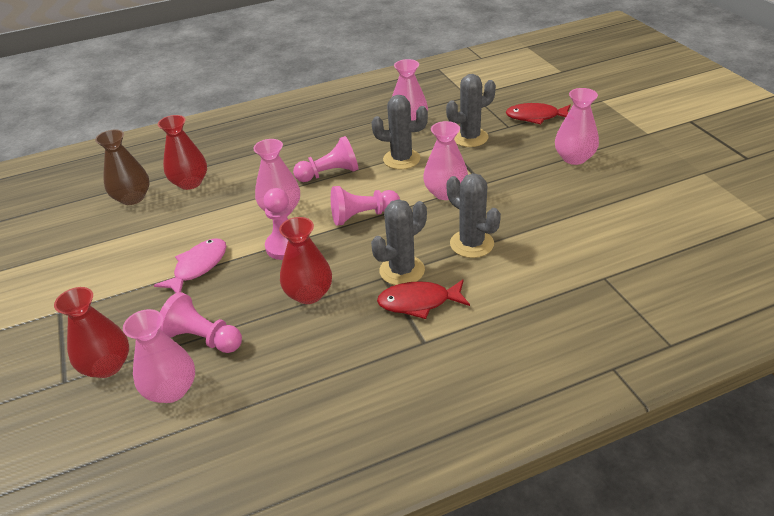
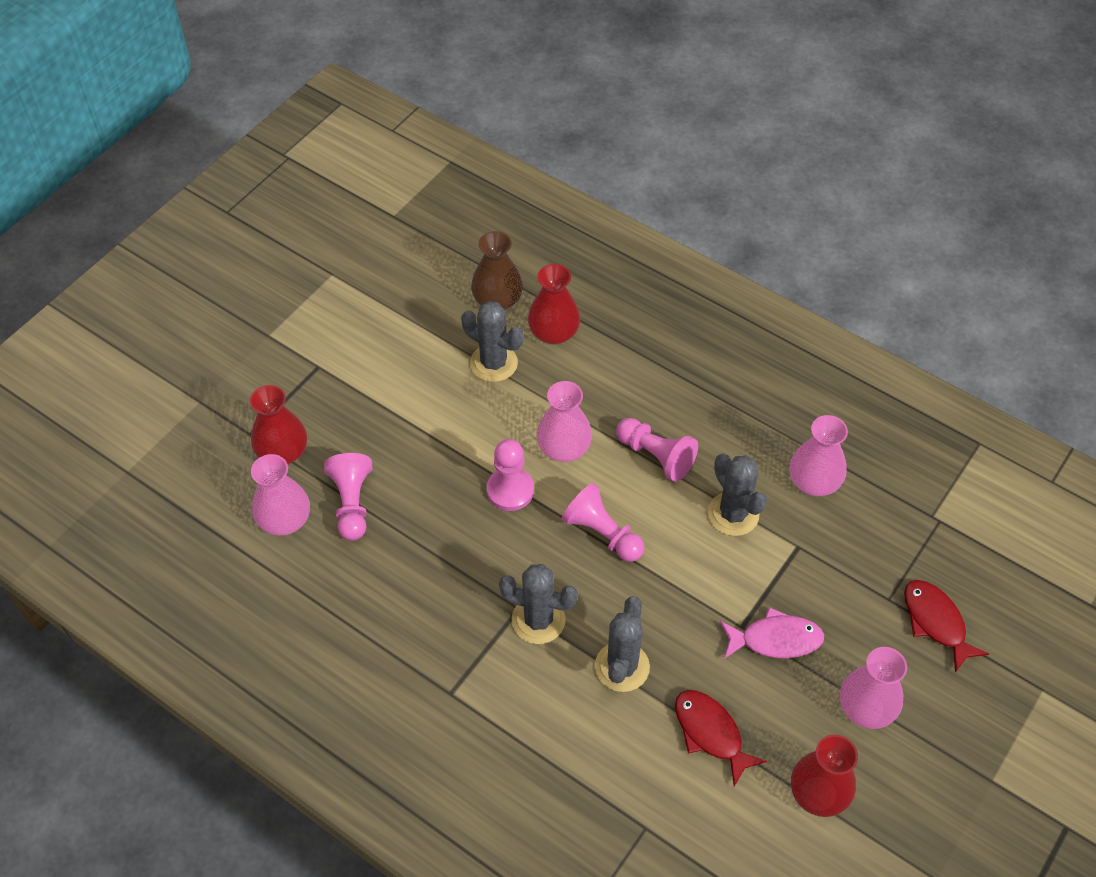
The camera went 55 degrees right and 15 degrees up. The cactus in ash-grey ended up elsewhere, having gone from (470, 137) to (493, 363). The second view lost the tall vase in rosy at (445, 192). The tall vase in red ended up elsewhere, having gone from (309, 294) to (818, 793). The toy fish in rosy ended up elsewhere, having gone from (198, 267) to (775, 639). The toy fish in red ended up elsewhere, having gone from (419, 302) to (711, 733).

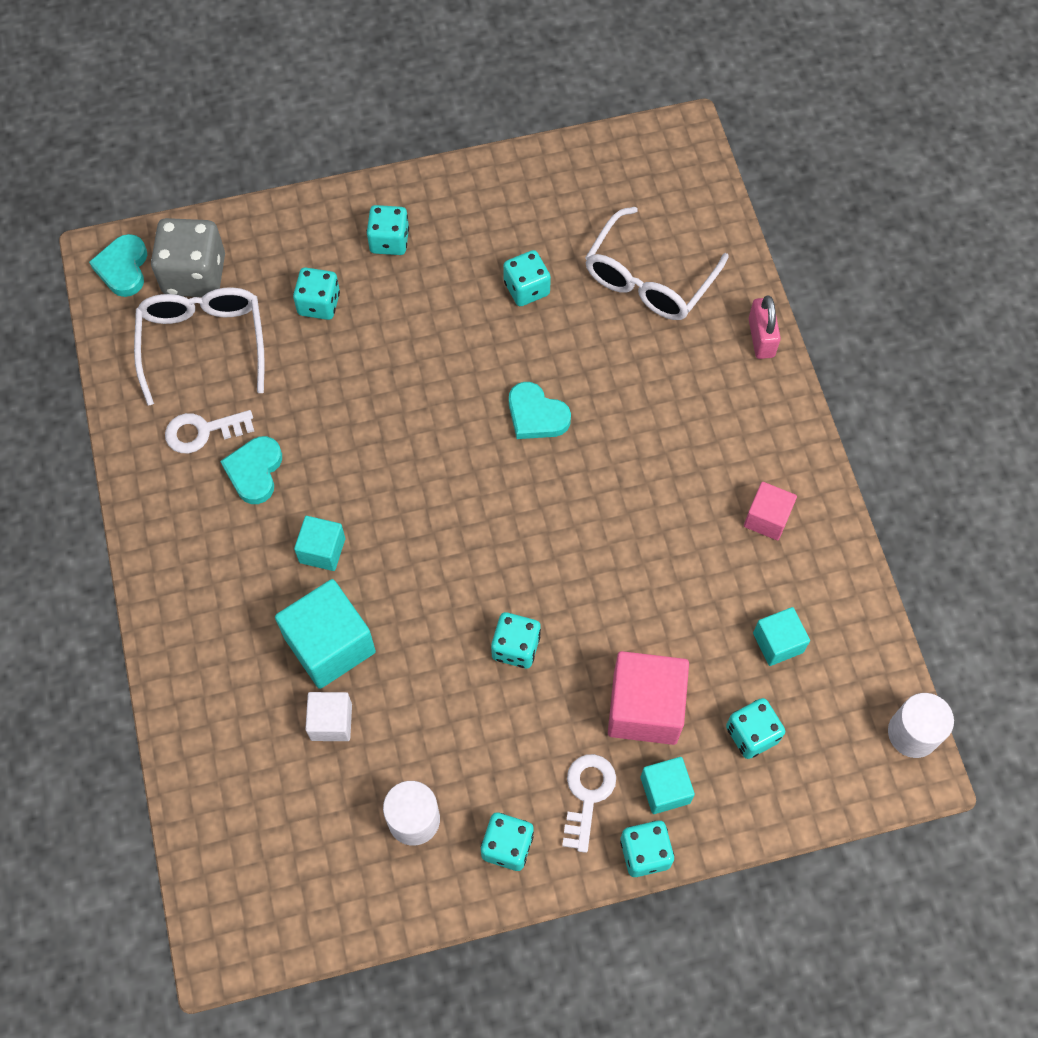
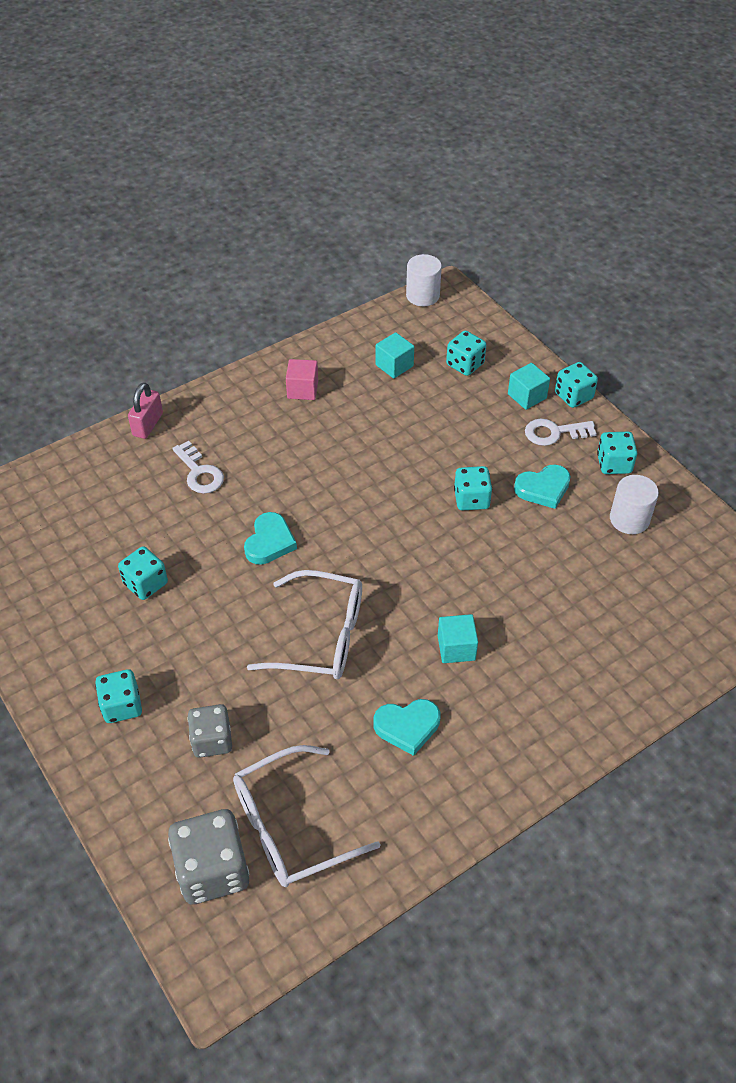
The camera went 110 degrees left and 15 degrees down. The glasses in pure white ended up elsewhere, having gone from (648, 279) to (321, 637). The love heart in turquoise ended up elsewhere, having gone from (123, 268) to (543, 488). What was the dice in turquoise at (319, 304) turned into the dice in ash-grey at (212, 740). The small lock in rosy at (761, 338) ended up facing another way, 45 degrees counterclockwise from before. The latchkey in pure white ended up elsewhere, having gone from (203, 431) to (199, 472). The second view lost the cube in turquoise at (330, 645). The second view lost the cube in rosy at (645, 708). The second view lost the cube in pure white at (331, 722).

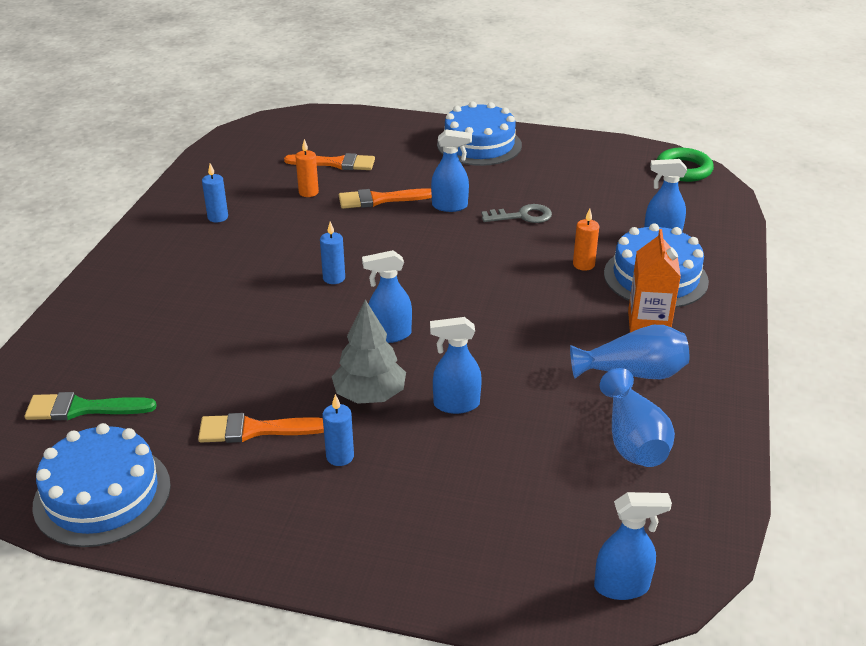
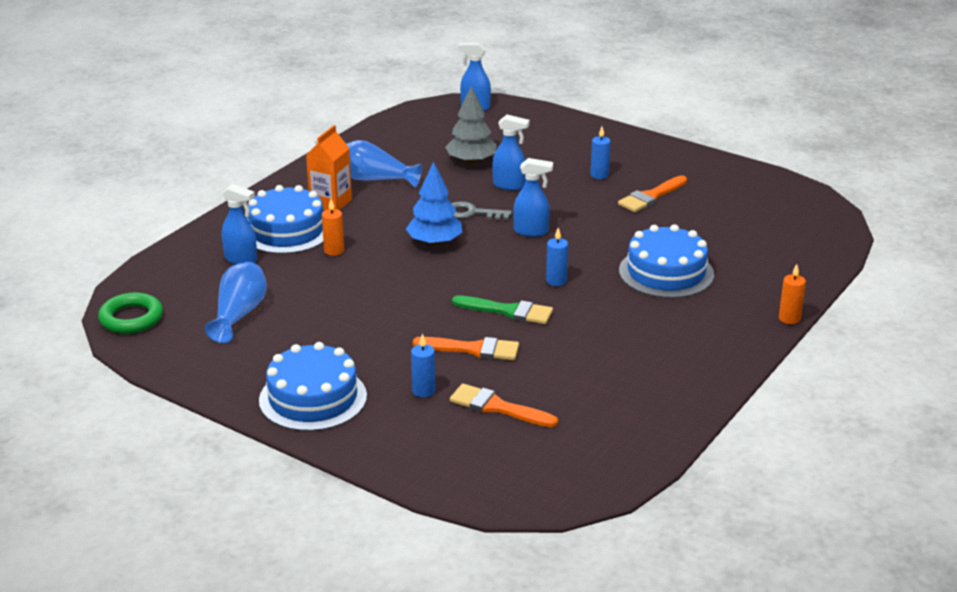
The camera went 160 degrees left and 5 degrees down. The second view lost the sprayer in royal blue at (450, 206). The wax candle in orange ended up elsewhere, having gone from (308, 192) to (789, 318). The wax candle in royal blue ended up elsewhere, having gone from (218, 217) to (423, 391). The latchkey in ash-grey ended up elsewhere, having gone from (522, 216) to (472, 213). The tree in ash-grey ended up elsewhere, having gone from (369, 395) to (471, 161). The tall vase in royal blue ended up elsewhere, having gone from (632, 440) to (239, 314). The brush in green ended up elsewhere, having gone from (83, 408) to (508, 311). The brush in orange at (255, 430) ended up facing another way, 120 degrees clockwise from before. The gateau in royal blue ended up elsewhere, having gone from (102, 495) to (666, 272). The second view gained the tree in royal blue at (434, 242).

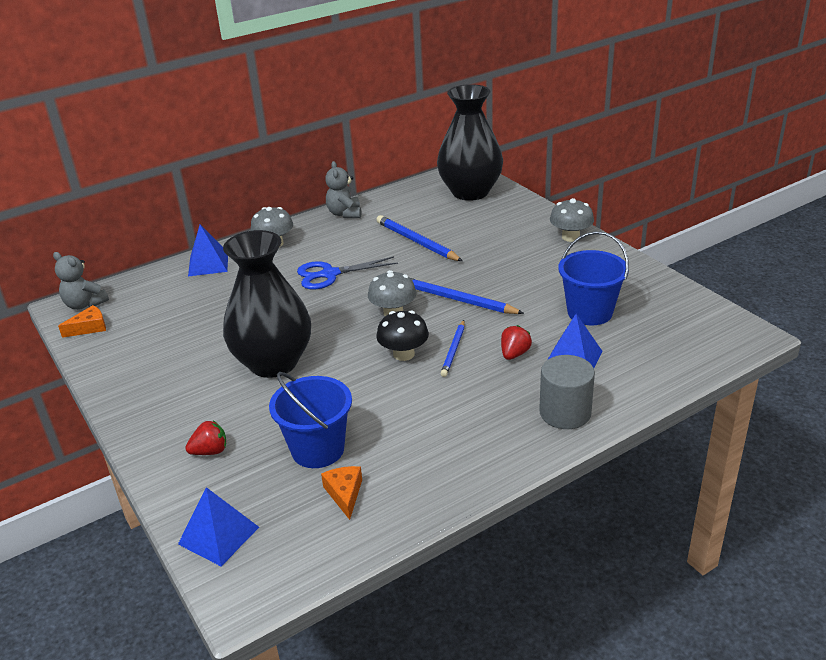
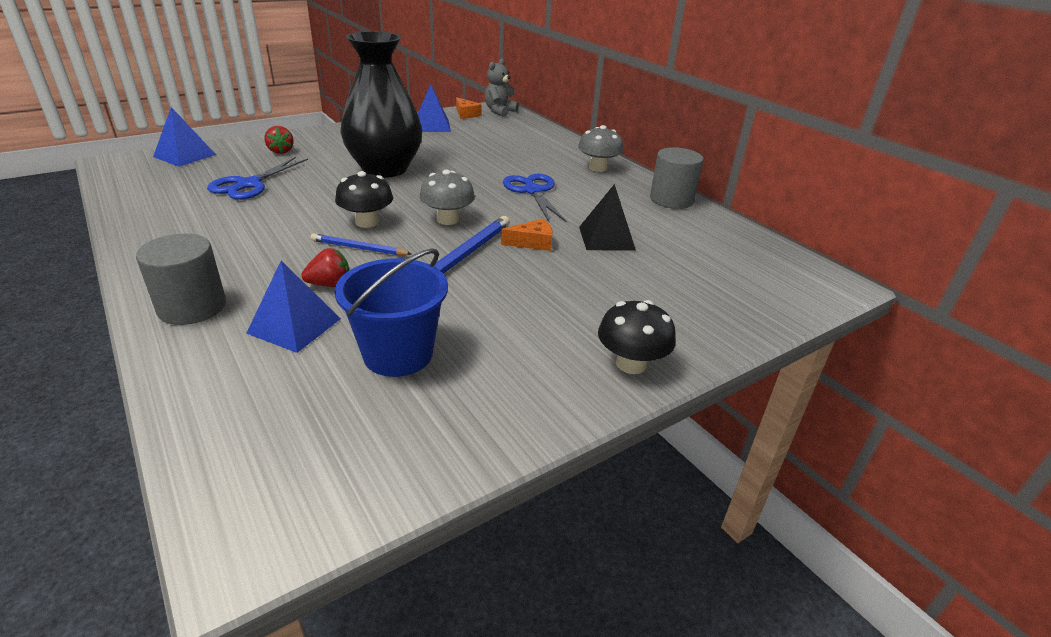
The camera went 85 degrees right and 0 degrees up. The second view lost the tall vase in ebony at (470, 192). Where the teddy bear in ash-grey stood at (345, 214), the cylinder shape in ash-grey came to stand at (671, 200). What was the mushroom in ash-grey at (570, 237) turned into the mushroom in ebony at (631, 364). Where the wooden pencil in royal blue stood at (417, 242), the pyramid in ebony came to stand at (606, 238). The pyramid in royal blue ended up elsewhere, having gone from (208, 264) to (432, 126). The berry in red at (514, 354) ended up facing another way, 45 degrees counterclockwise from before. Where the bucket in royal blue stood at (318, 449), the pair of scissors in royal blue came to stand at (249, 184). The piece of cheese in orange ended up elsewhere, having gone from (344, 494) to (532, 242).

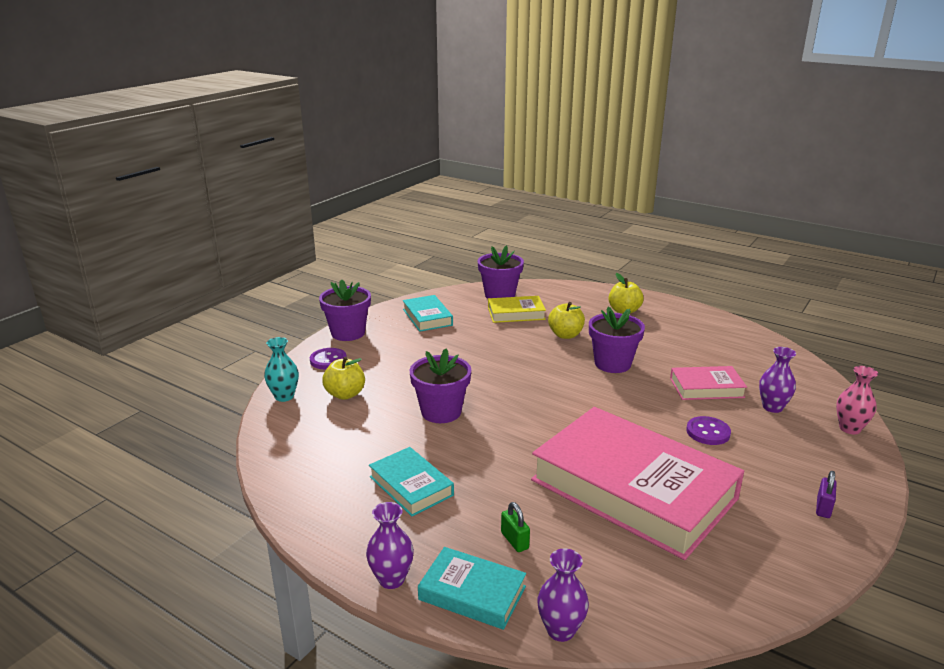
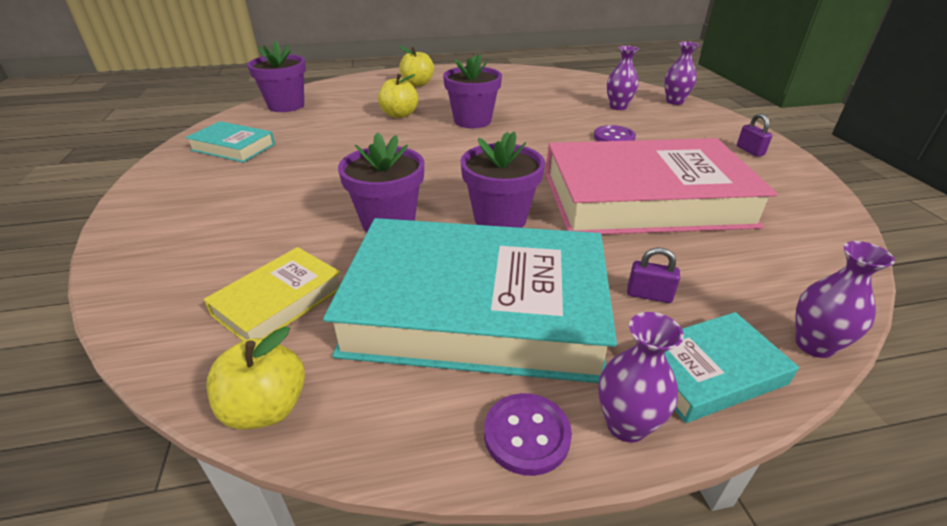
The camera went 45 degrees left and 10 degrees up. The plant pot in violet ended up elsewhere, having gone from (348, 333) to (500, 219). The hardback in bright yellow ended up elsewhere, having gone from (516, 313) to (279, 301). The second view lost the tall vase in turquoise at (284, 396). The button in violet ended up elsewhere, having gone from (328, 360) to (526, 435). The toy apple in bright yellow ended up elsewhere, having gone from (345, 394) to (266, 408). The second view lost the hardback in rosy at (706, 388). What was the tall vase in rosy at (849, 428) turned into the tall vase in violet at (674, 102). The size of the hardback in turquoise at (411, 486) changed by a factor of 2.23. What was the small lock in green at (514, 540) turned into the small lock in violet at (649, 295).

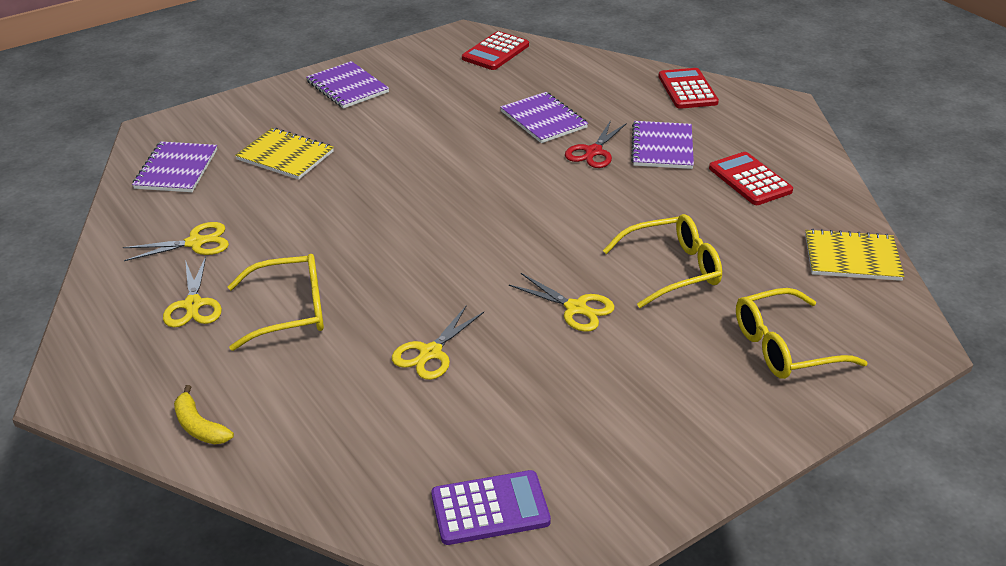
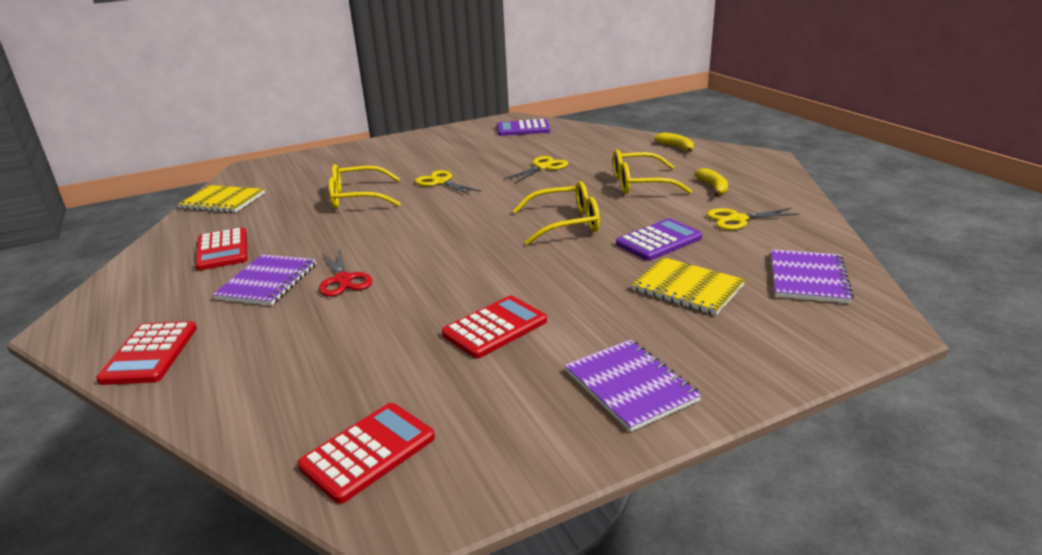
The camera went 170 degrees left and 10 degrees down. The second view lost the notepad in violet at (543, 119). The pair of scissors in red at (593, 151) ended up facing another way, 120 degrees clockwise from before. Where the pair of scissors in bright yellow stood at (193, 304), the banana in bright yellow came to stand at (713, 187). The glasses in bright yellow ended up elsewhere, having gone from (785, 347) to (565, 223). The second view gained the pocket calculator in violet at (659, 241). The second view gained the pocket calculator in red at (495, 328).

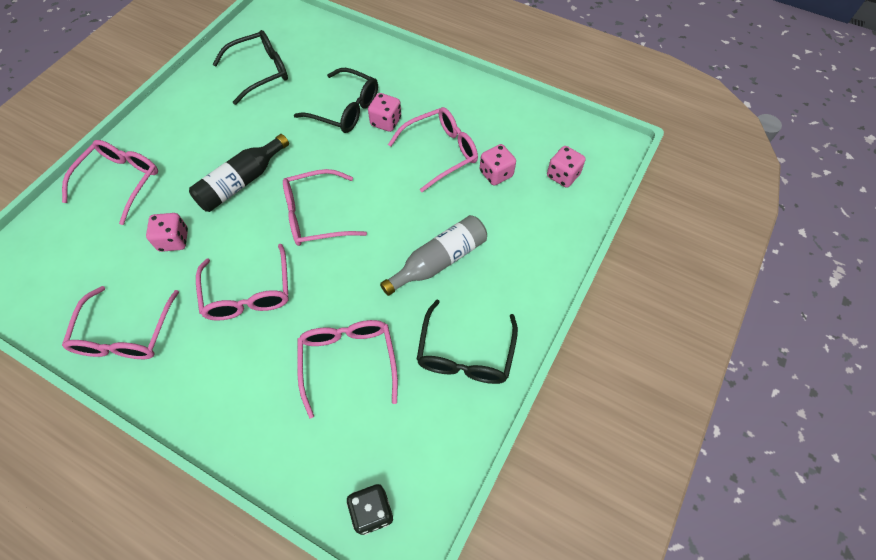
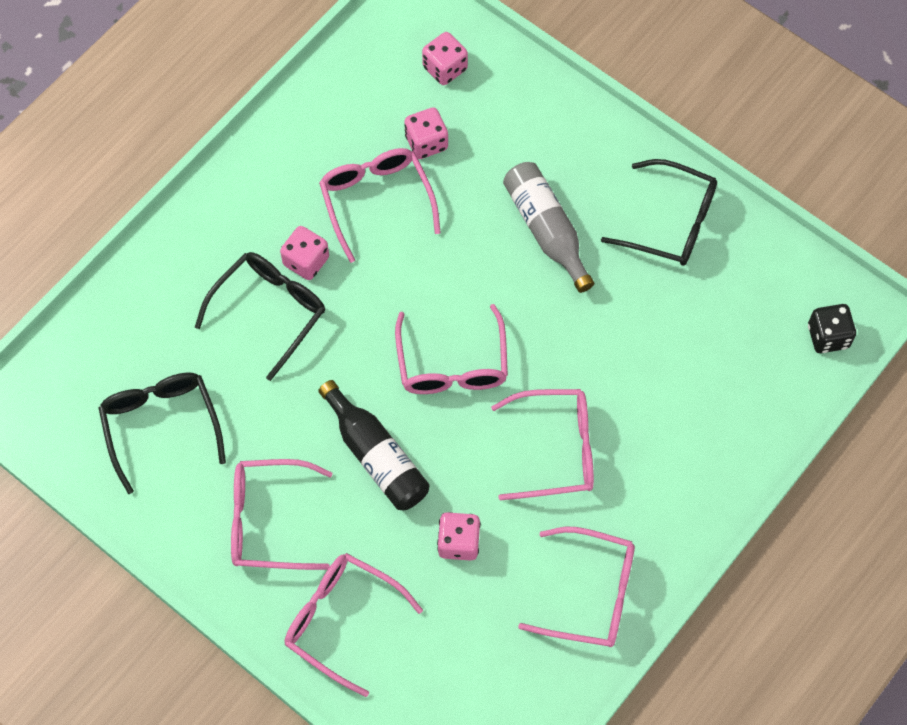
The camera went 80 degrees left and 5 degrees up. The glasses in rosy ended up elsewhere, having gone from (348, 361) to (268, 521).

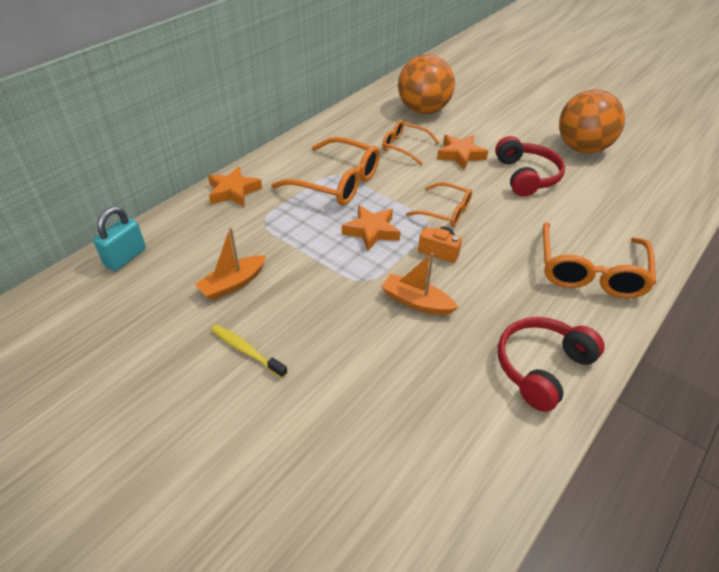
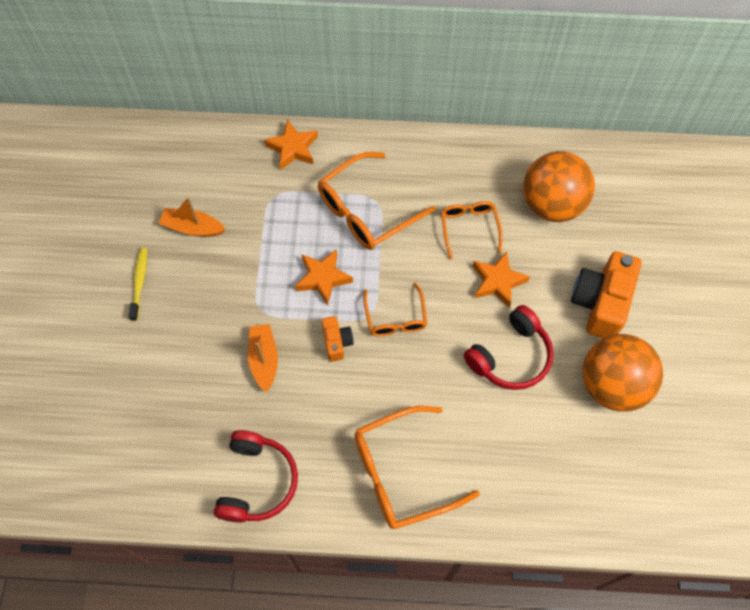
The camera went 55 degrees right and 20 degrees up. The glasses in orange at (336, 182) ended up facing another way, 60 degrees clockwise from before. The second view lost the small lock in turquoise at (125, 257). The headset in red at (541, 367) ended up facing another way, 90 degrees clockwise from before. The second view gained the compact camera in orange at (600, 303).

